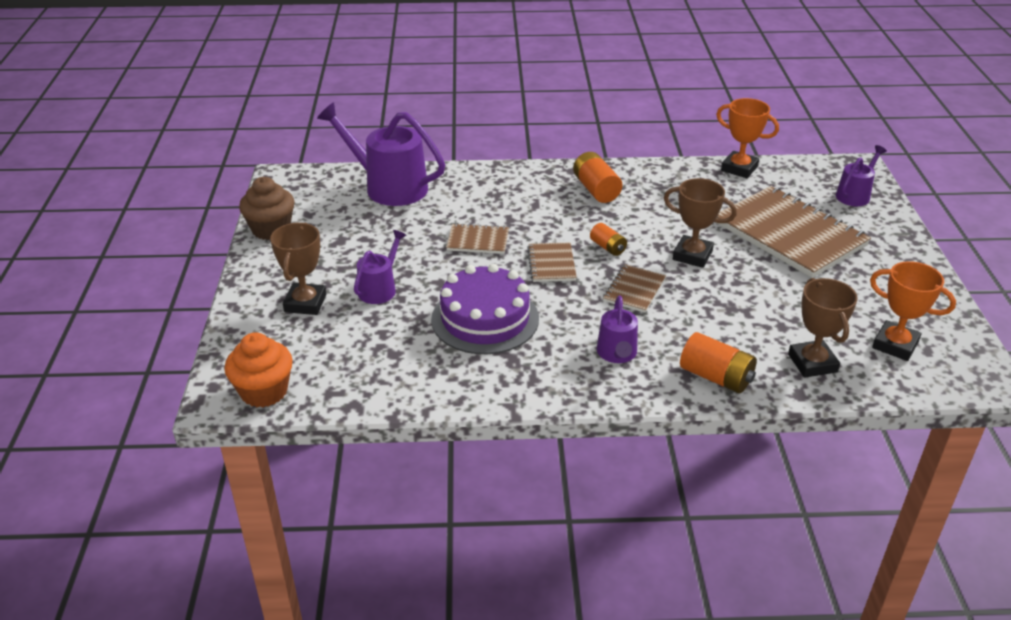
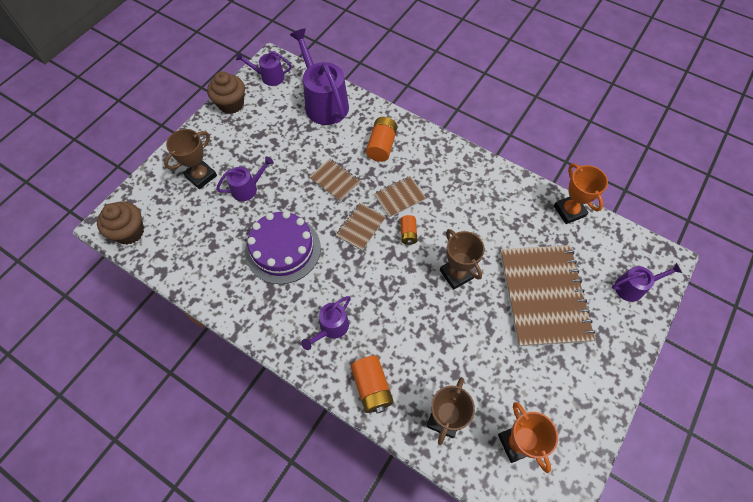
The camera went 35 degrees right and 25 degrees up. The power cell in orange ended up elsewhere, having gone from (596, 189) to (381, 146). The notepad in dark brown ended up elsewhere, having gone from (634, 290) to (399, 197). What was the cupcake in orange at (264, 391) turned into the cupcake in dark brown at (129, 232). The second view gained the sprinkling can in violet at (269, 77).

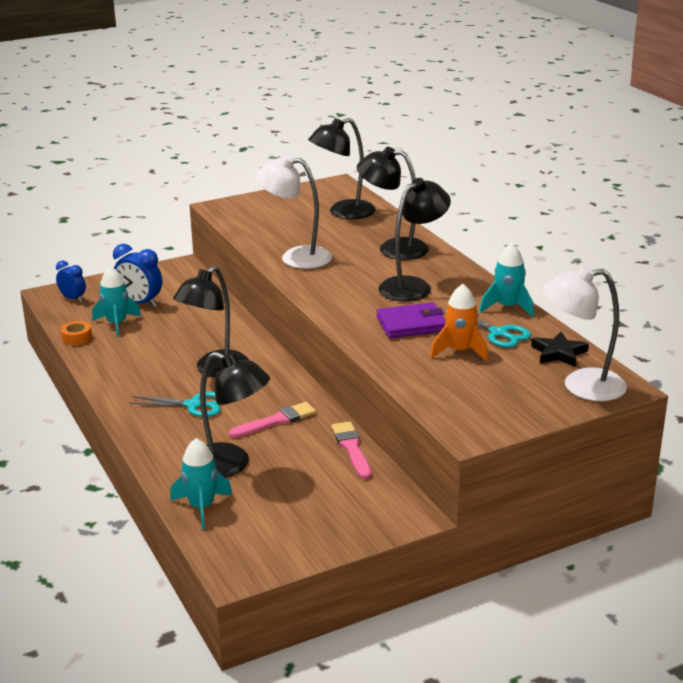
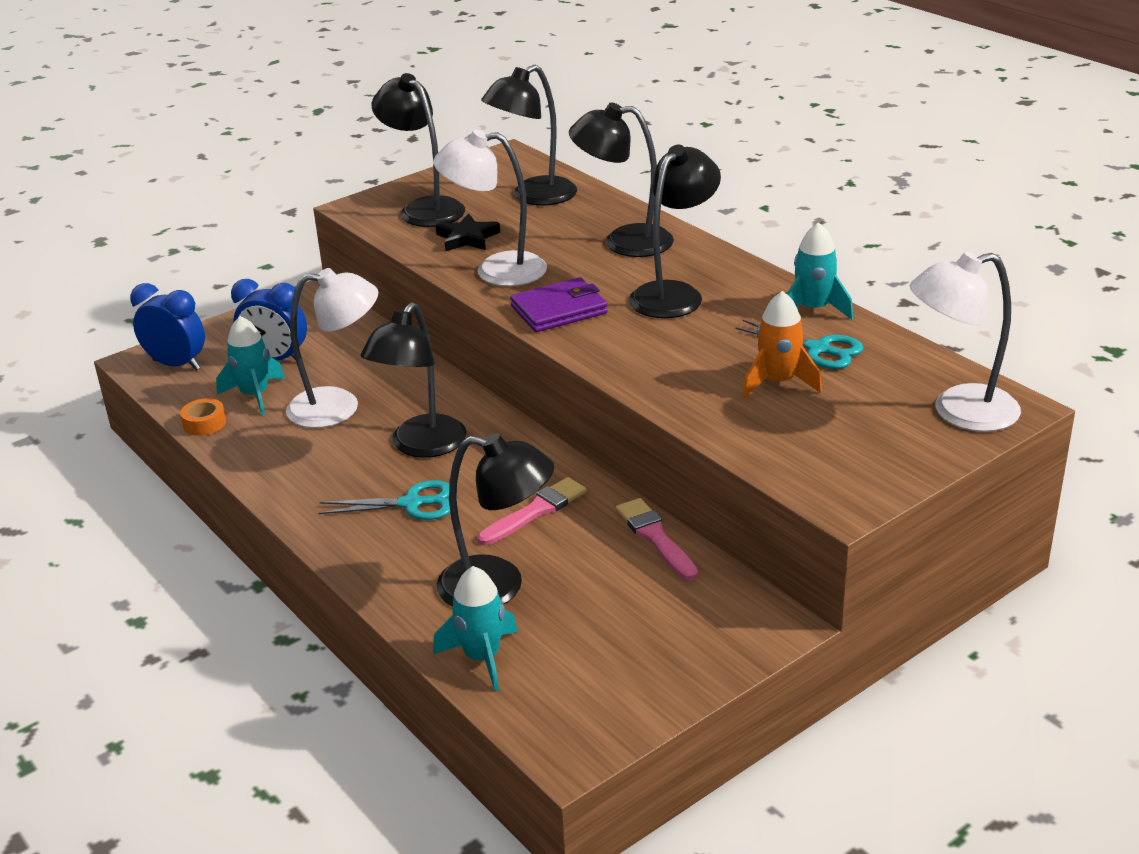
The camera went 10 degrees left and 5 degrees up. The size of the bedside clock in royal blue at (73, 299) changed by a factor of 1.54. The wallet in violet ended up elsewhere, having gone from (411, 324) to (559, 310). The star in ebony ended up elsewhere, having gone from (558, 353) to (467, 238). The second view gained the lamp in ebony at (424, 208). The second view gained the lamp in pure white at (339, 407).

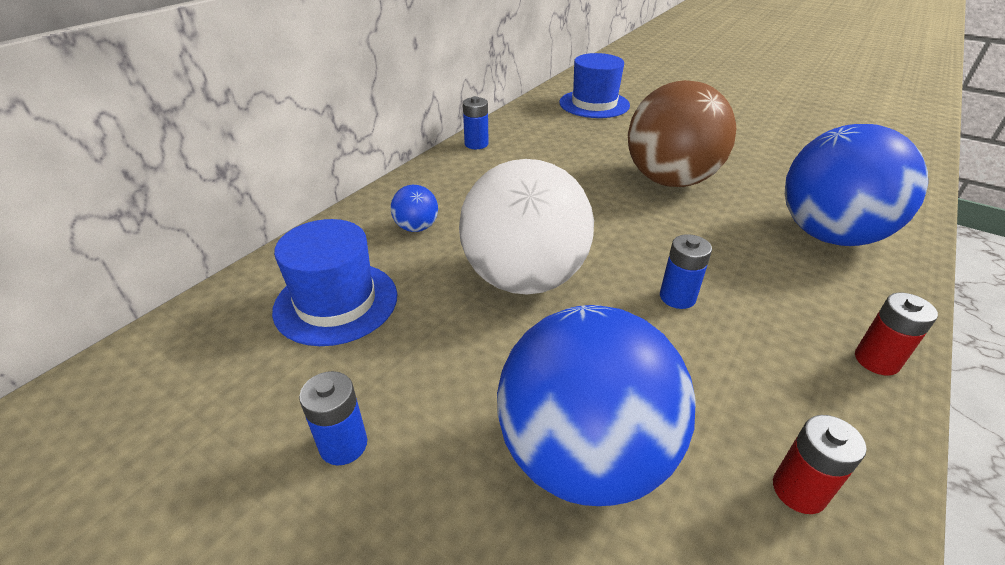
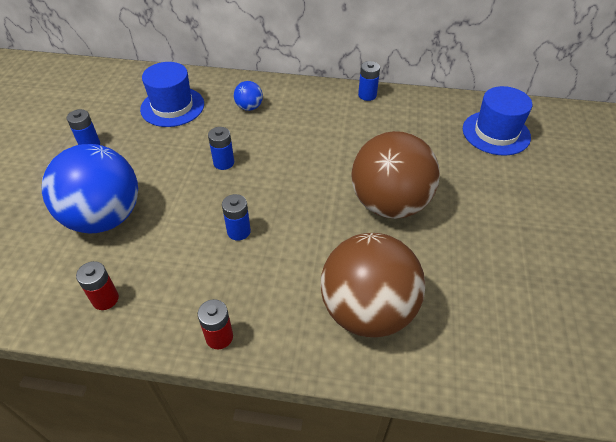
The camera went 65 degrees right and 10 degrees up. What was the ball in royal blue at (828, 235) turned into the ball in dark brown at (367, 311). Where the ball in pure white stood at (524, 278), the power cell in royal blue came to stand at (223, 163).

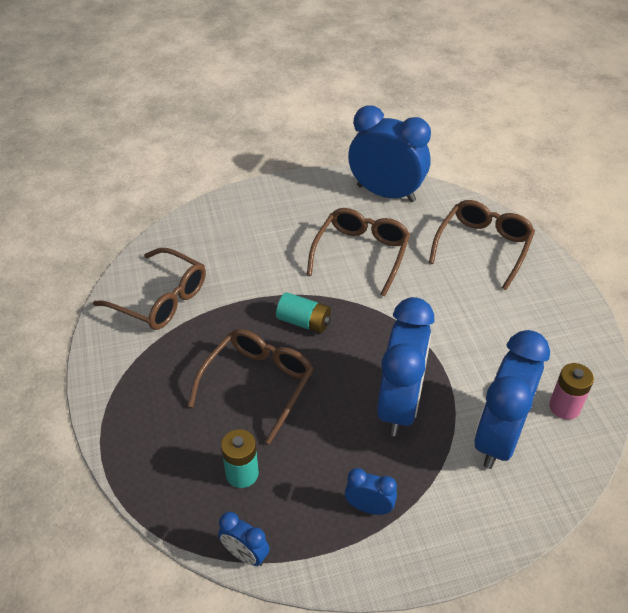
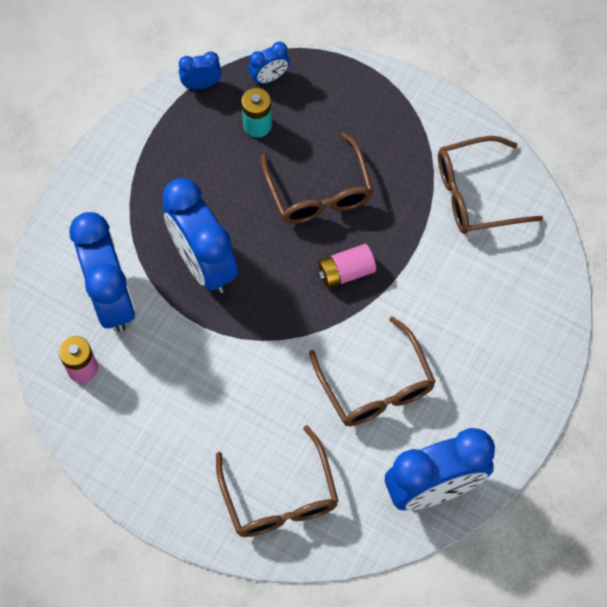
The camera went 135 degrees right and 20 degrees up. What was the power cell in turquoise at (304, 322) turned into the power cell in rosy at (345, 272). The bedside clock in royal blue ended up elsewhere, having gone from (369, 507) to (269, 77).

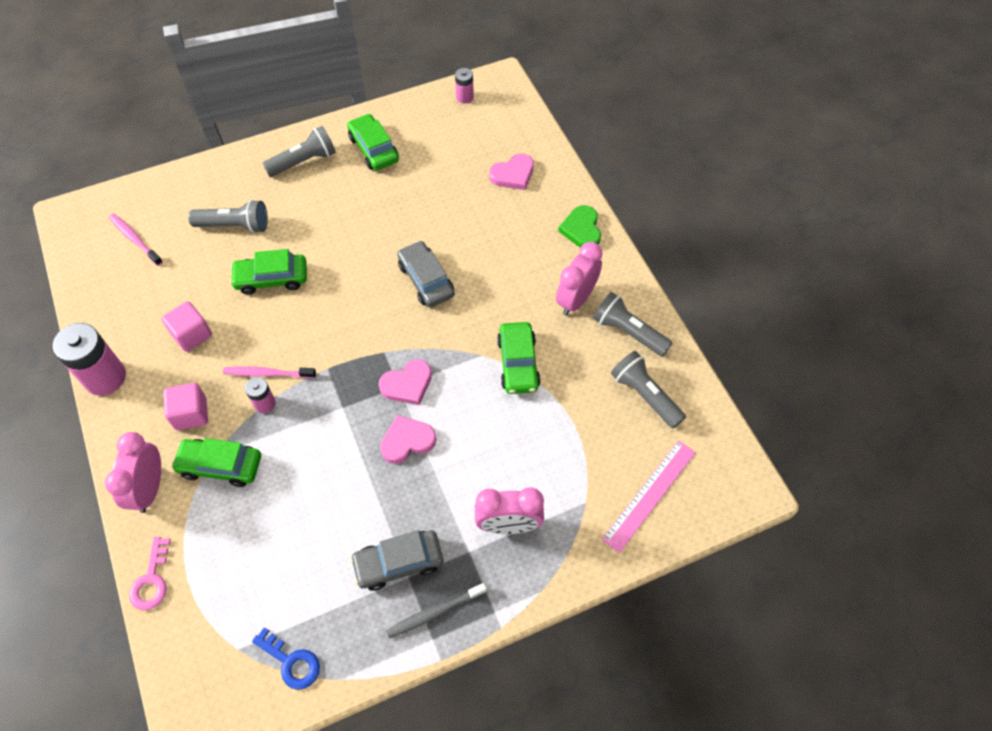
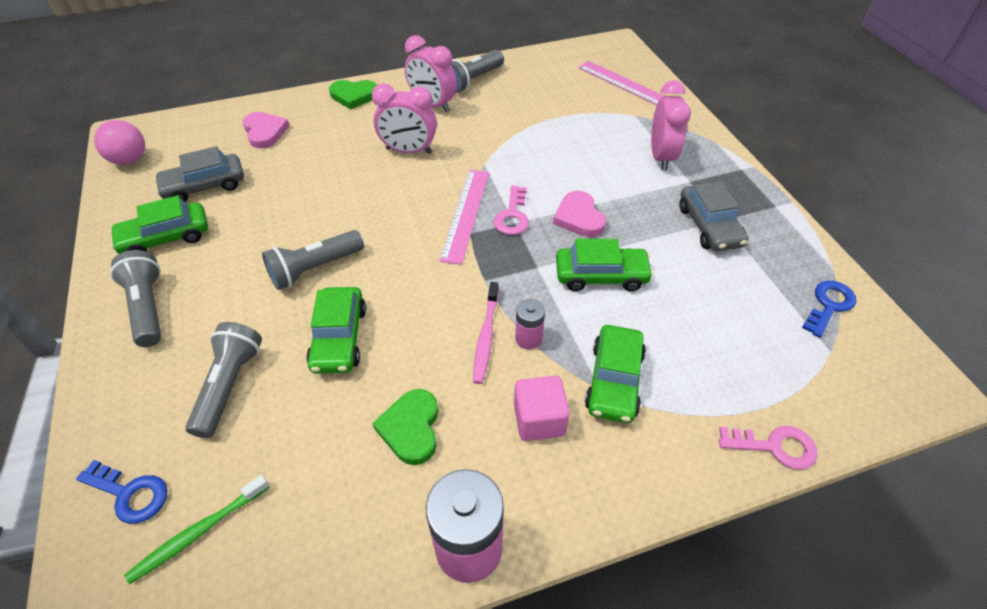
The camera went 85 degrees left and 10 degrees down. Where the power cell in rosy stood at (464, 97), the ball in rosy came to stand at (130, 160). What was the dental brush in rosy at (135, 239) turned into the dental brush in green at (198, 532). The car in ash-grey ended up elsewhere, having gone from (426, 280) to (204, 186). Where the cube in rosy stood at (192, 335), the love heart in green came to stand at (411, 428). The car in green ended up elsewhere, having gone from (518, 363) to (601, 275). The torch in ash-grey ended up elsewhere, having gone from (645, 395) to (315, 269). Where the love heart in rosy stood at (407, 384), the latchkey in rosy came to stand at (512, 216). The bedside clock in rosy ended up elsewhere, having gone from (150, 488) to (409, 151). The second view lost the dental brush in ash-grey at (434, 612). The second view gained the straightedge in rosy at (465, 214). The second view gained the latchkey in royal blue at (130, 493).

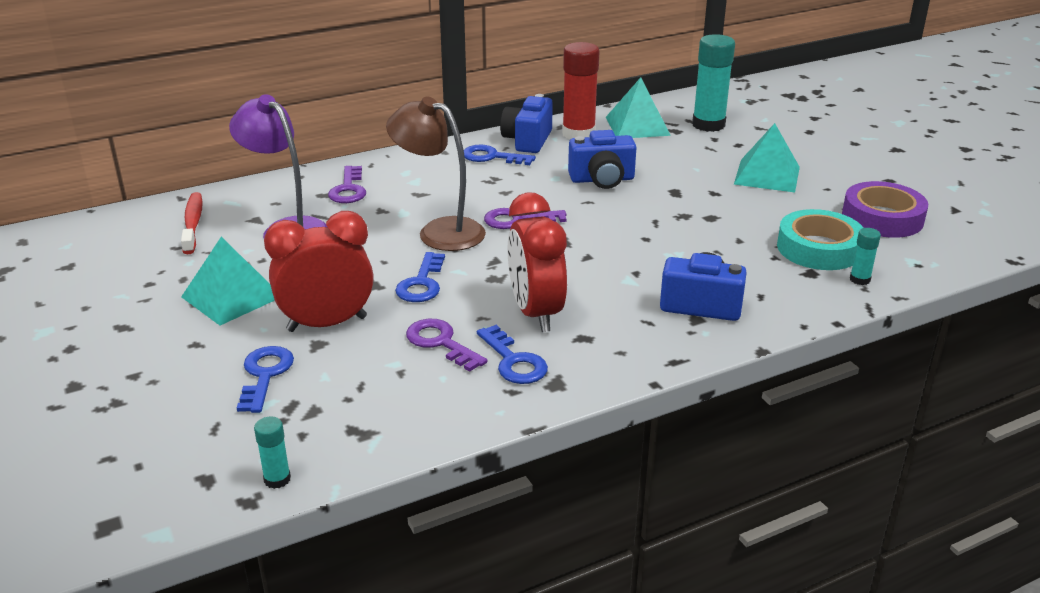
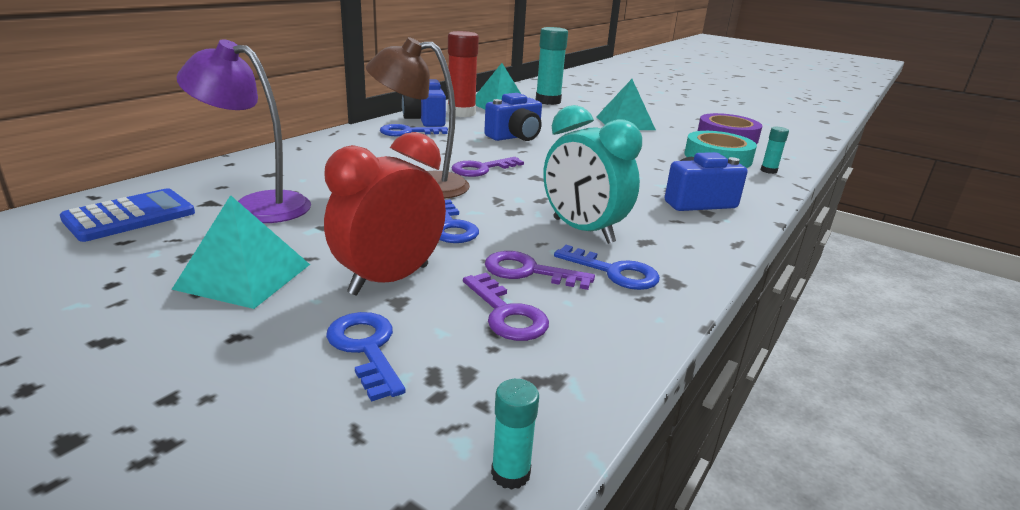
The camera went 30 degrees left and 5 degrees down. The latchkey in violet ended up elsewhere, having gone from (348, 189) to (507, 314). Where the dental brush in red stood at (193, 223), the pocket calculator in royal blue came to stand at (130, 216). What was the bedside clock in red at (535, 313) turned into the bedside clock in turquoise at (582, 231).

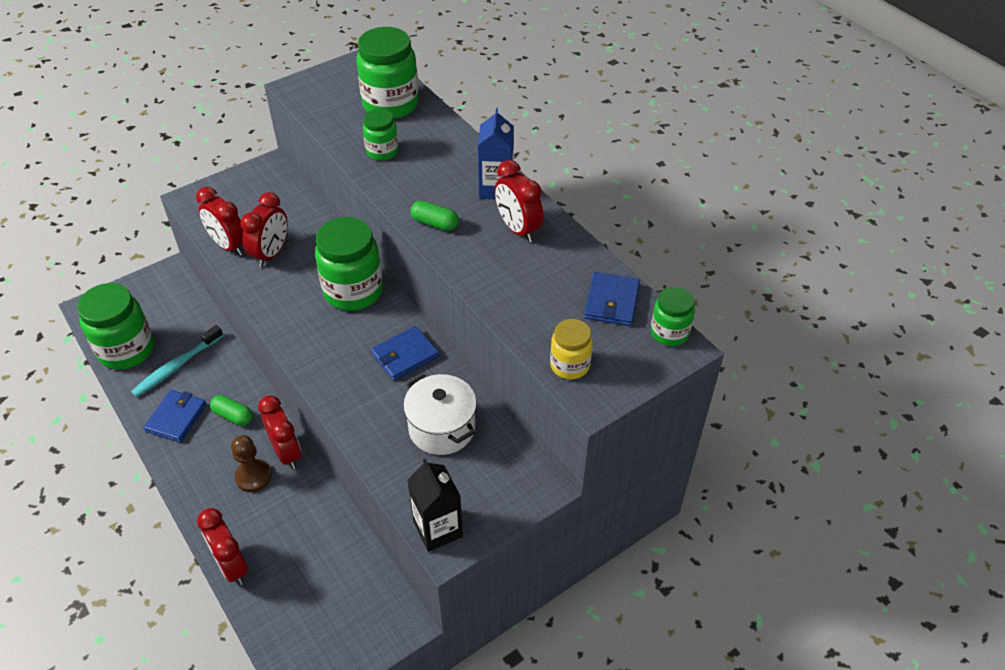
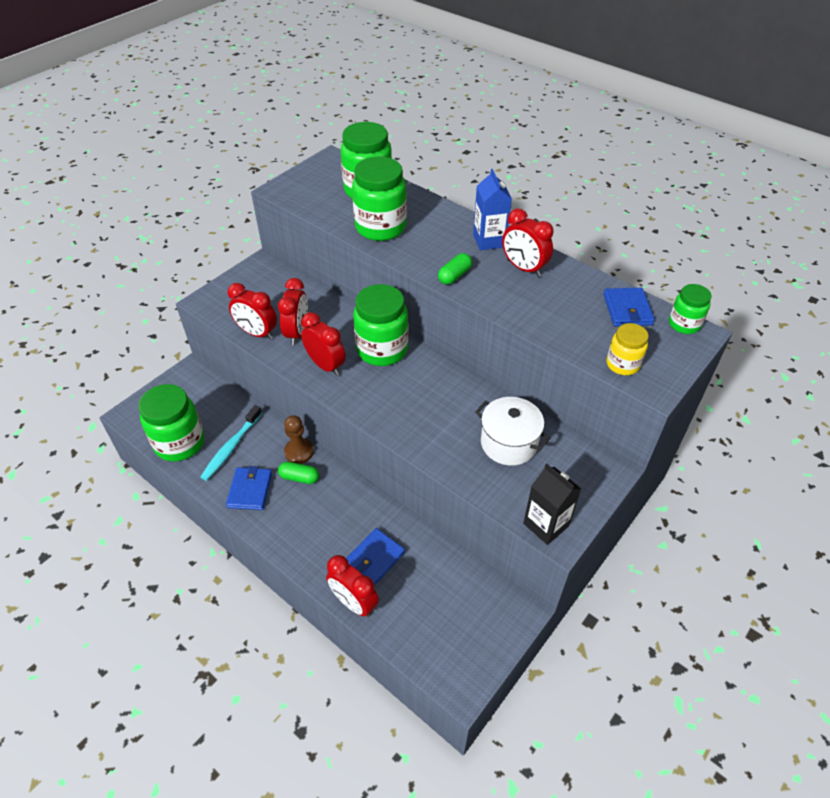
The camera went 15 degrees left and 0 degrees up. The size of the jam jar in green at (382, 151) changed by a factor of 1.83. The pill in green at (435, 223) ended up facing another way, 60 degrees counterclockwise from before. The wallet in royal blue ended up elsewhere, having gone from (405, 355) to (375, 558). The bedside clock in red ended up elsewhere, having gone from (286, 452) to (326, 365). The game pawn in dark brown ended up elsewhere, having gone from (253, 476) to (299, 452).

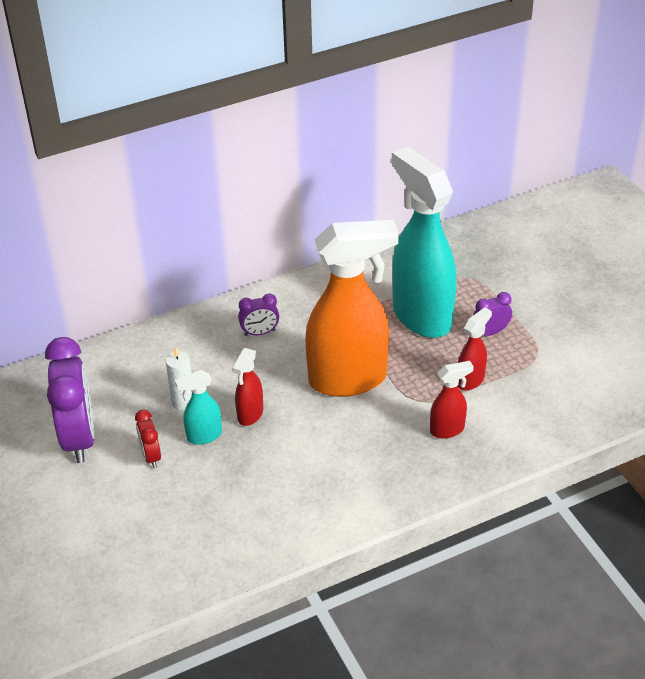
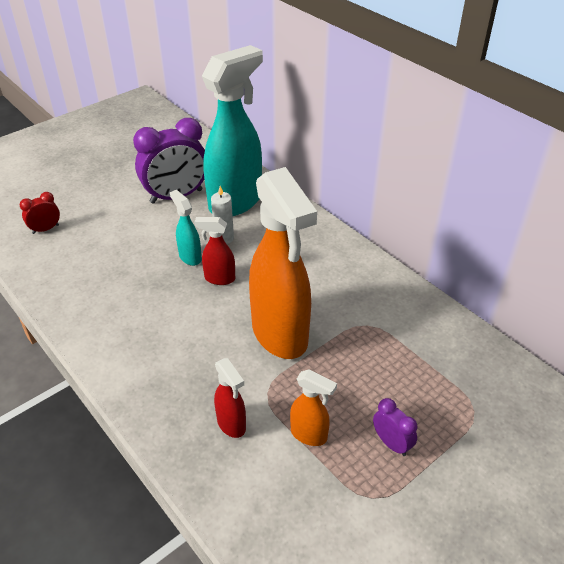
The camera went 75 degrees right and 0 degrees up. The sprayer in turquoise ended up elsewhere, having gone from (421, 316) to (236, 202). The second view lost the bedside clock in violet at (260, 333). What was the sprayer in red at (471, 380) turned into the sprayer in orange at (309, 435). The bedside clock in red ended up elsewhere, having gone from (151, 456) to (45, 229).

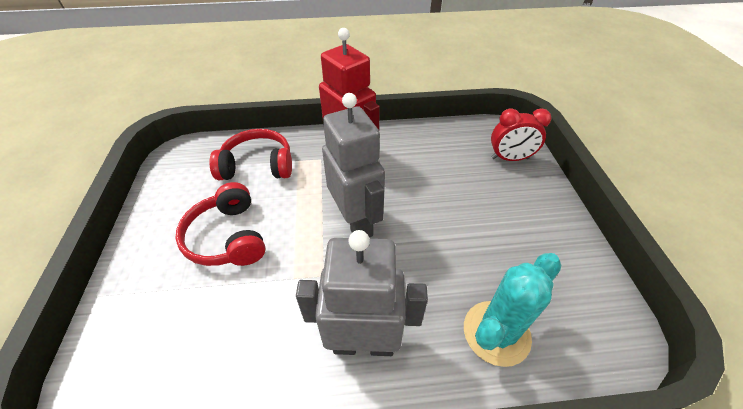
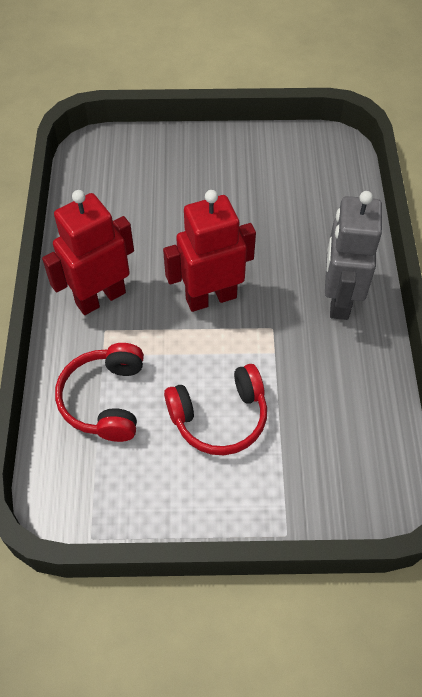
The camera went 85 degrees left and 10 degrees up. What was the robot in ash-grey at (356, 222) turned into the robot in red at (211, 297). The second view lost the bedside clock in red at (510, 158). The second view lost the cactus in turquoise at (496, 332).

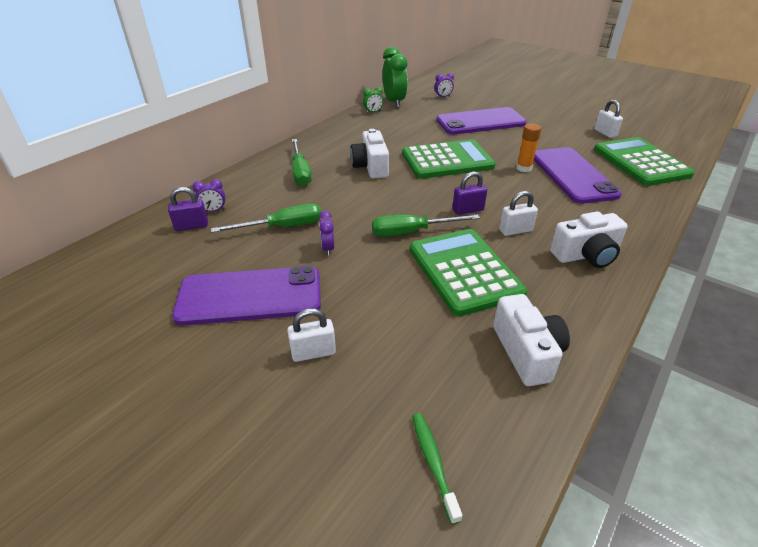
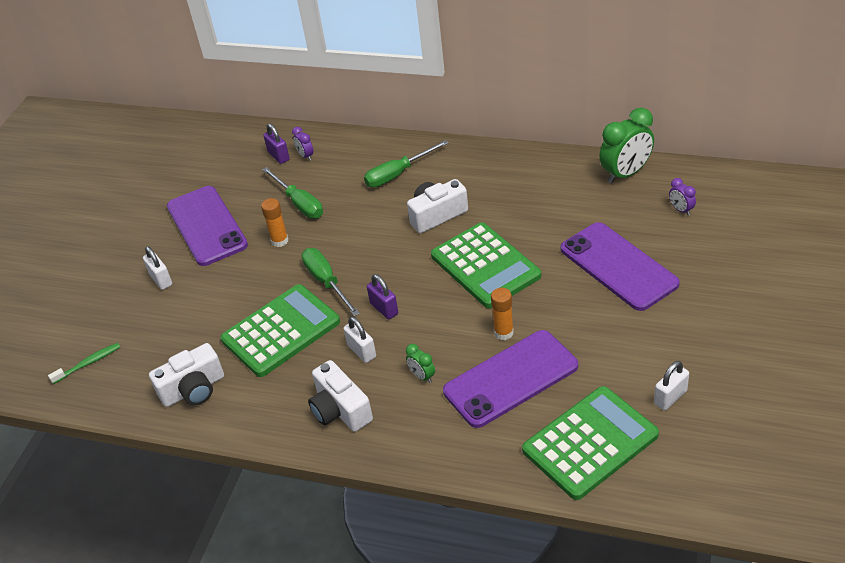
The camera went 75 degrees right and 5 degrees up. The bedside clock in green ended up elsewhere, having gone from (373, 112) to (422, 376). Where the bedside clock in violet stood at (328, 248), the glue in orange came to stand at (280, 241).

